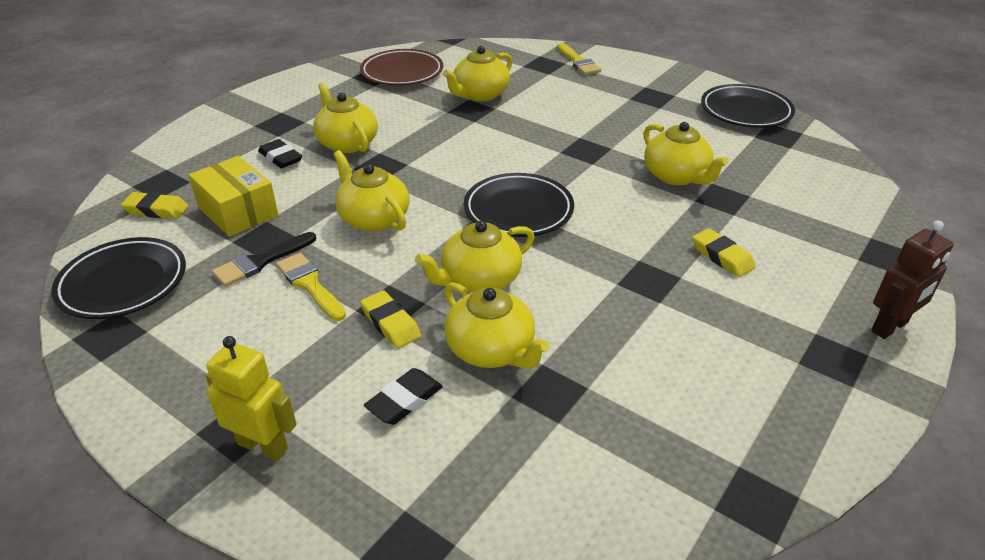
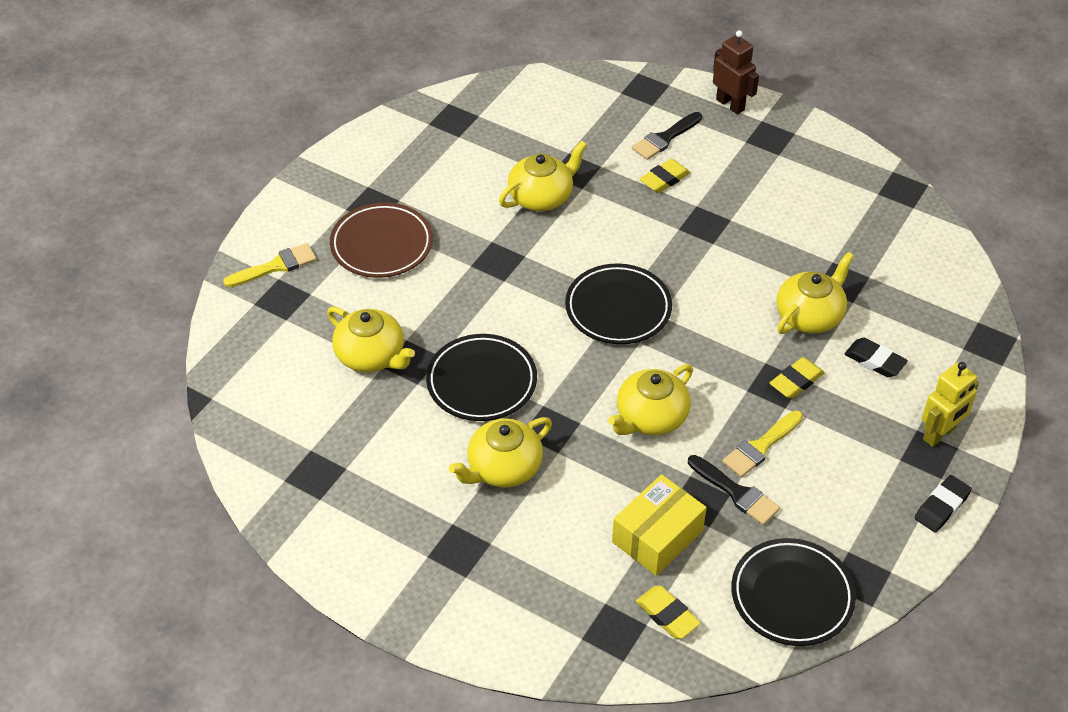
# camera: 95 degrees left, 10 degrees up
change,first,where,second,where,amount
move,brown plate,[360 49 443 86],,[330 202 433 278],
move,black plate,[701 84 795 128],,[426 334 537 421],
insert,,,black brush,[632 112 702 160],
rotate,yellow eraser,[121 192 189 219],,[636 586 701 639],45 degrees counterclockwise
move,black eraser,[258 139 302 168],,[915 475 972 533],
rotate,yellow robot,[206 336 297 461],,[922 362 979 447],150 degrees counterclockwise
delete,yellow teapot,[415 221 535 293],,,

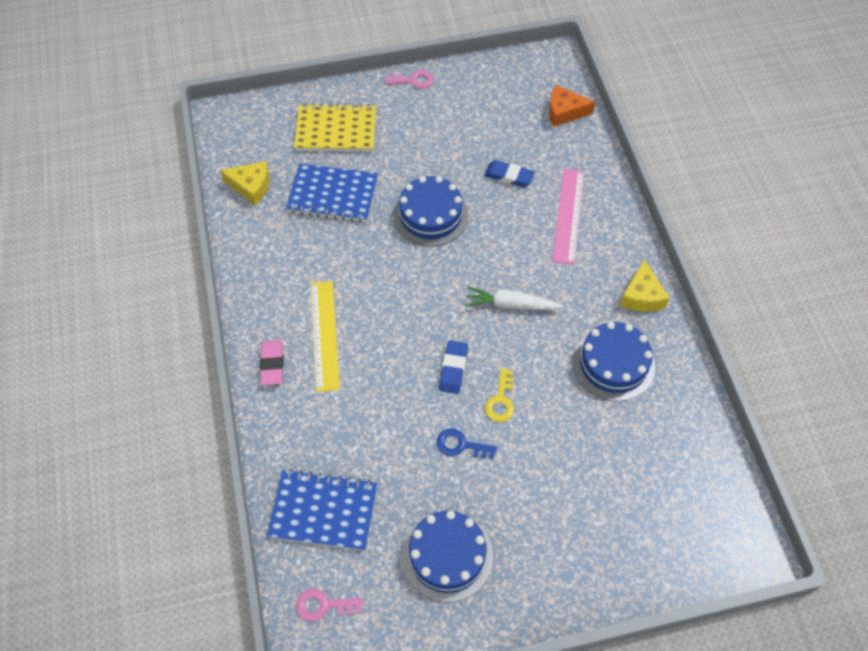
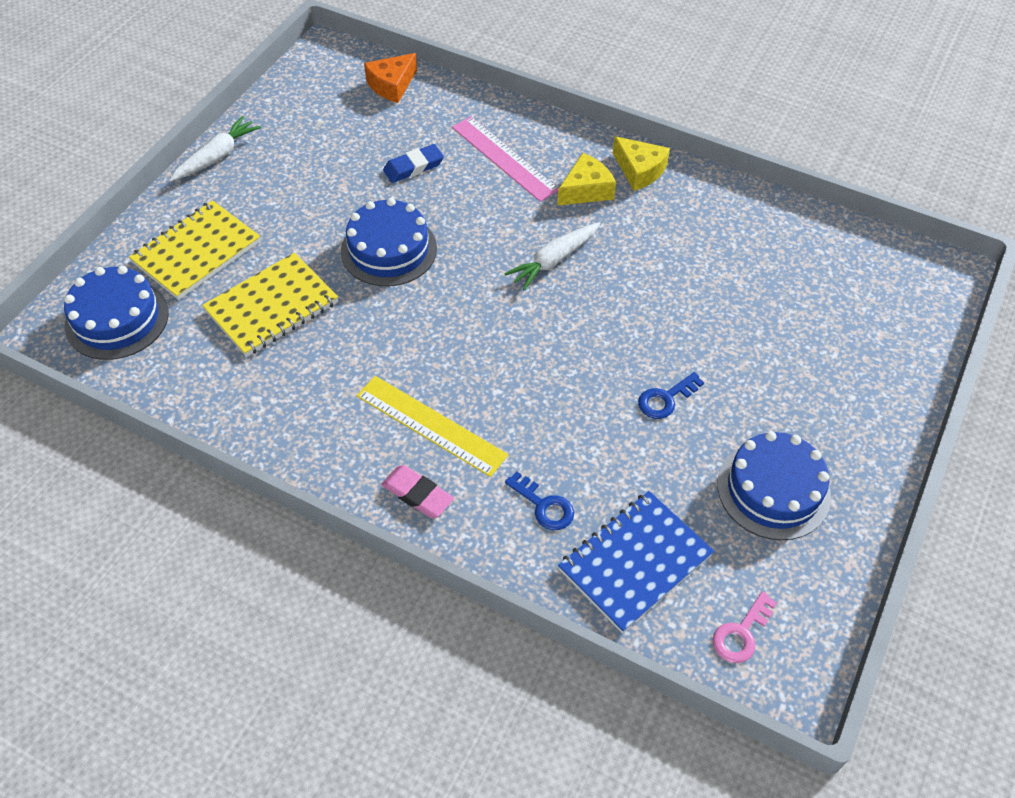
# camera: 50 degrees left, 5 degrees down
change,first,where,second,where,amount
move,blue cake,[573 322 655 401],,[64 266 169 360],
replace,pink key,[385 70 434 88],white carrot,[169 116 261 182],
recolor,blue notebook,[286 163 378 222],yellow notebook,[202 253 338 357],
insert,,,blue key,[505 472 574 530],
move,yellow cheese,[220 161 270 206],,[557 153 616 206],
delete,blue eraser,[439 340 468 394],,,
delete,yellow key,[485 368 514 422],,,

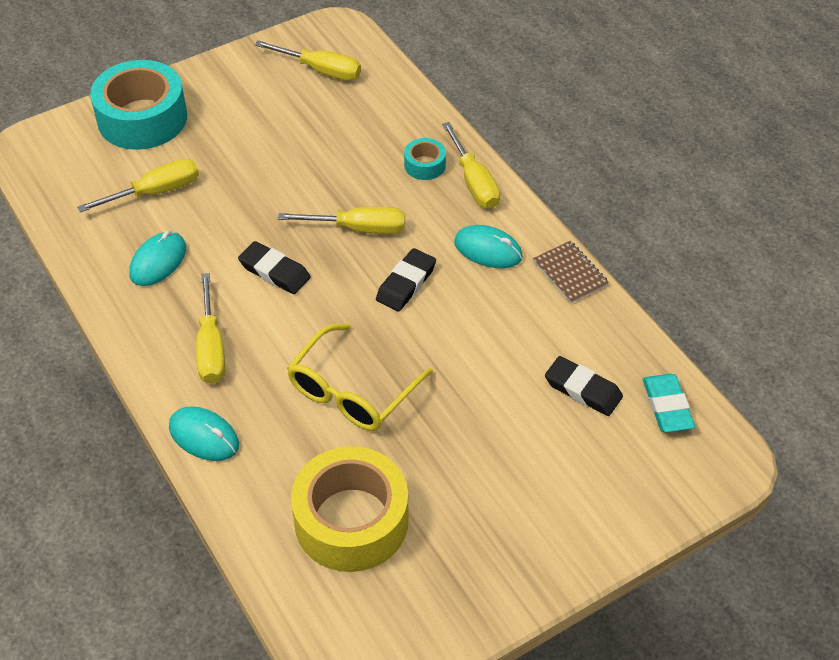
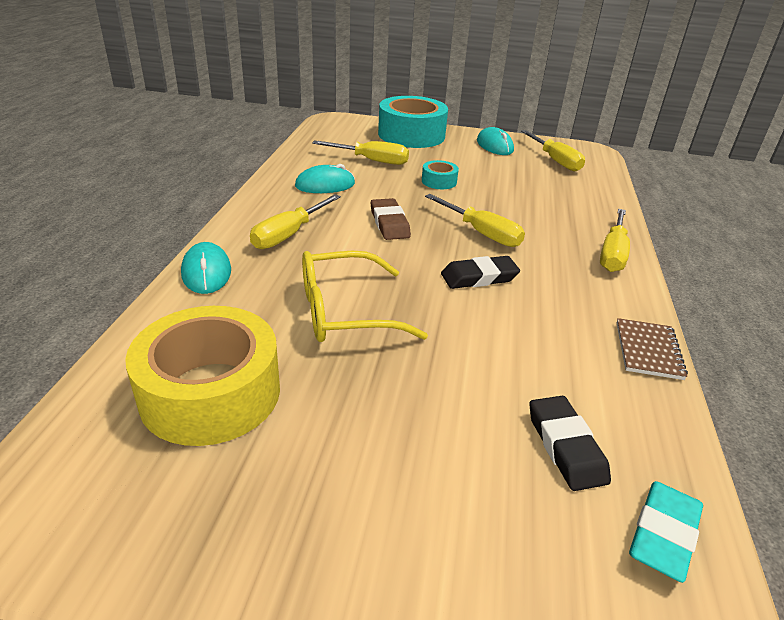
# camera: 40 degrees right, 15 degrees down
change,first,where,second,where,amount
recolor,black eraser,[238 241 311 294],brown eraser,[371 198 411 240],
move,turquoise tape,[404 138 446 180],,[422 160 459 189],
move,turquoise mouse,[454 225 523 268],,[477 127 514 155],

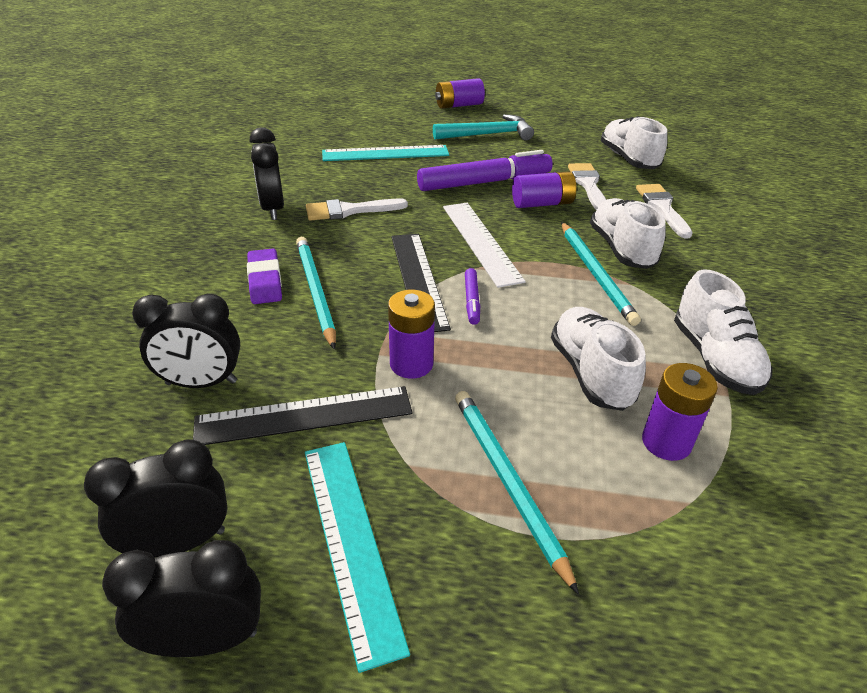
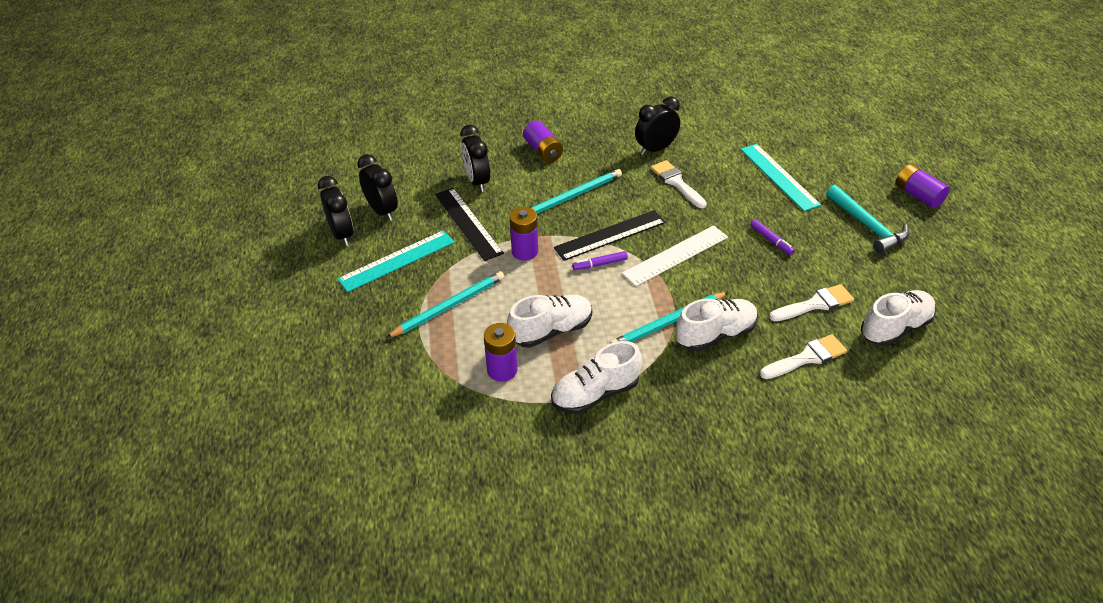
# camera: 75 degrees right, 5 degrees up
change,first,where,second,where,amount
move,purple battery,[512 171 576 208],,[523 121 563 163],
resize,purple marker,[417 150 553 191],,[750 219 795 255],x0.45
delete,purple eraser,[247 249 282 304],,,

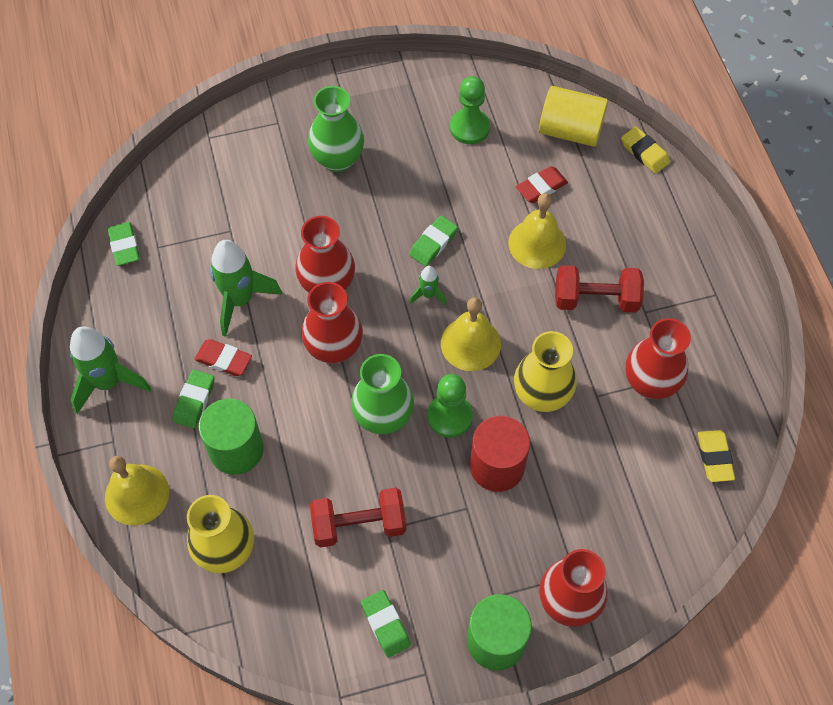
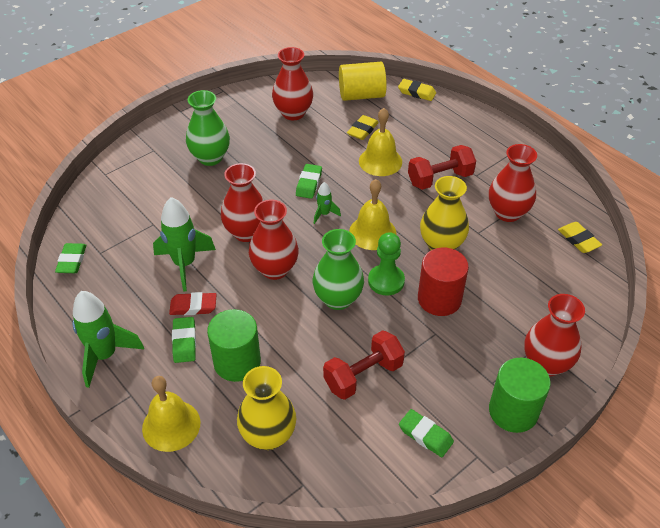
# camera: 25 degrees left, 15 degrees down
change,first,where,second,where,amount
rotate,green eraser,[108 222 140 266],,[55 243 86 273],45 degrees clockwise
replace,green pawn,[450 76 490 144],red vase,[272 47 313 120],
recolor,red eraser,[516 166 568 203],yellow eraser,[347 115 379 140],

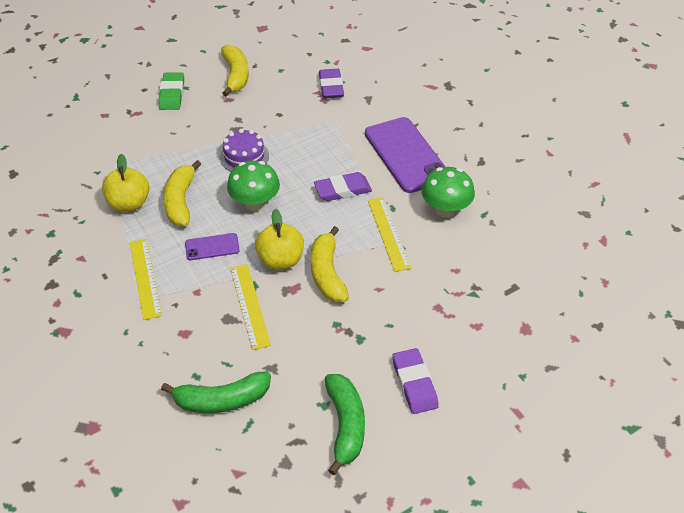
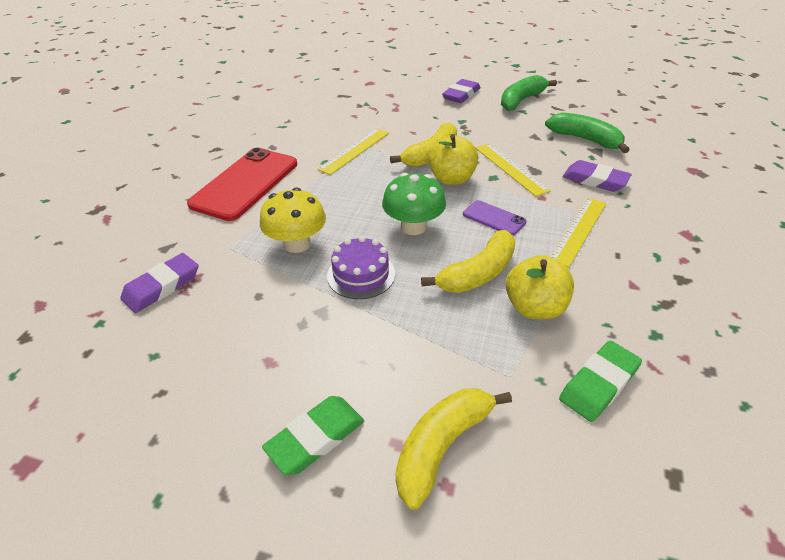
# camera: 130 degrees left, 5 degrees down
change,first,where,second,where,amount
recolor,purple phone,[365 117 446 193],red phone,[187 148 297 221],
insert,,,yellow mushroom,[260 188 326 253],
move,yellow banana,[221 45 249 96],,[396 388 512 510],
rotate,yellow ruler,[230 264 271 350],,[475 143 551 196],60 degrees counterclockwise
insert,,,green eraser,[559 341 642 422],
move,purple eraser,[314 172 372 201],,[563 160 632 192],
delete,green mushroom,[422 167 475 218],,,

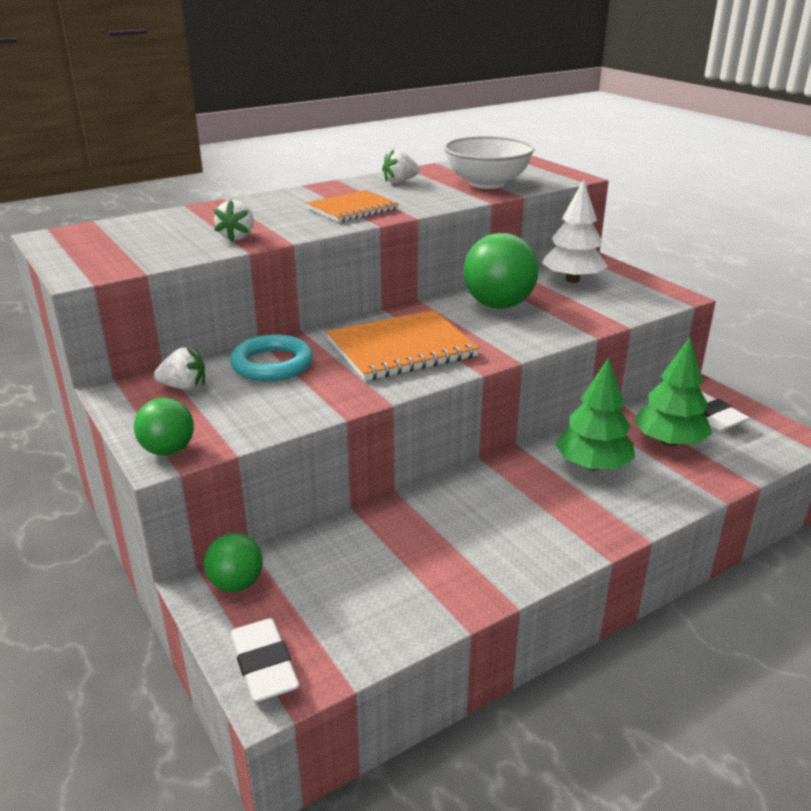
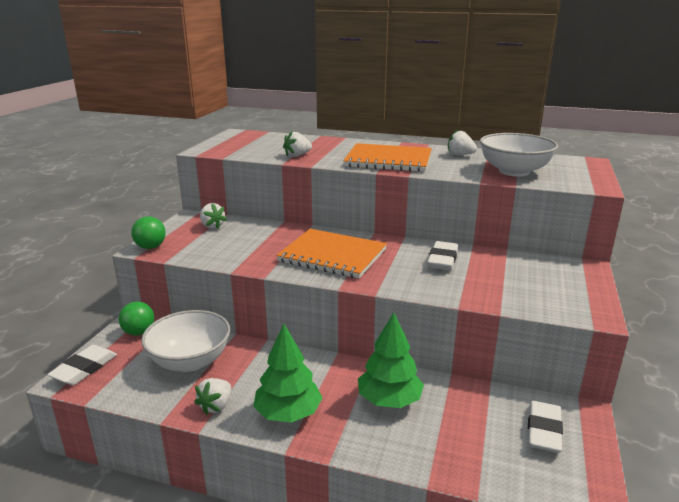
# camera: 50 degrees right, 5 degrees down
change,first,where,second,where,amount
insert,,,white bowl,[141 310 230 372],
insert,,,white strawberry,[194 378 231 415],
move,green tree,[634 337 712 446],,[253 324 323 423],
resize,orange notebook,[306 190 399 222],,[343 143 432 172],x1.53
replace,green ball,[463 233 539 309],white eraser,[427 241 458 271],
delete,turquoise ring,[230 334 313 381],,,
delete,white tree,[542 179 608 283],,,

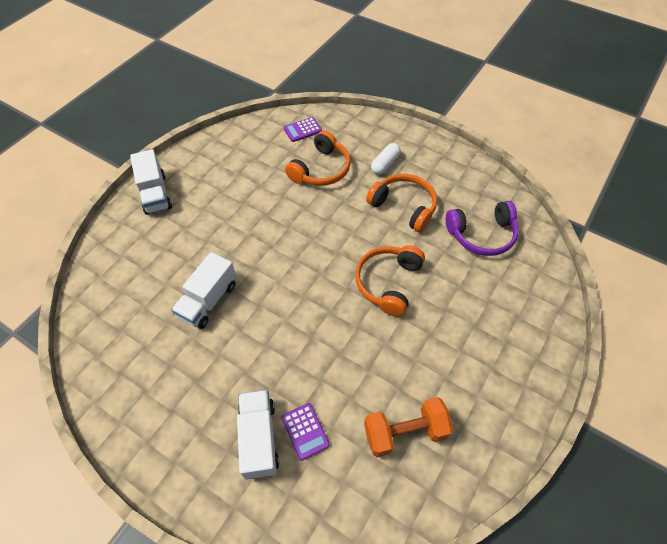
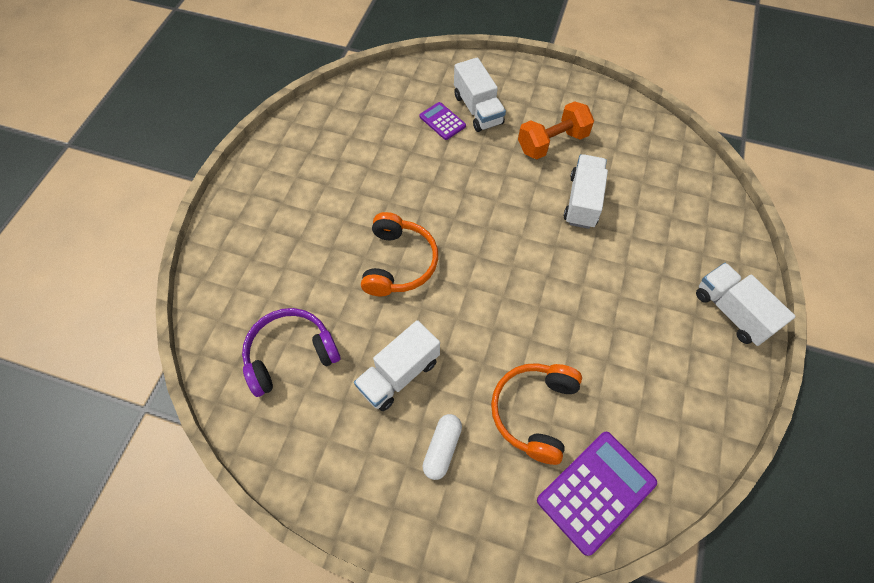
# camera: 165 degrees right, 5 degrees up
change,first,where,second,where,amount
replace,orange headphones,[366 174 437 232],white truck,[354 320 440 411],
move,orange dumbbell,[364 397 453 458],,[518 101 594 159],
resize,purple calculator,[284 117 322 142],,[537 432 657 556],x1.82

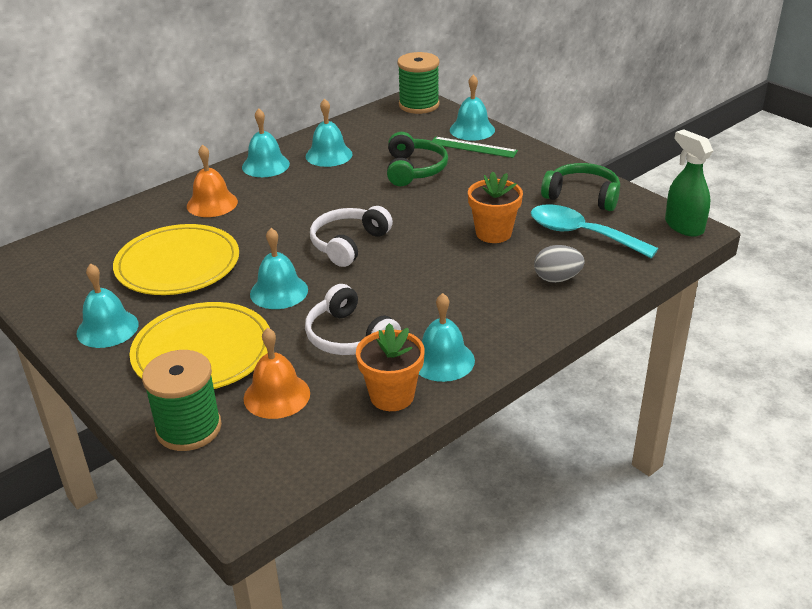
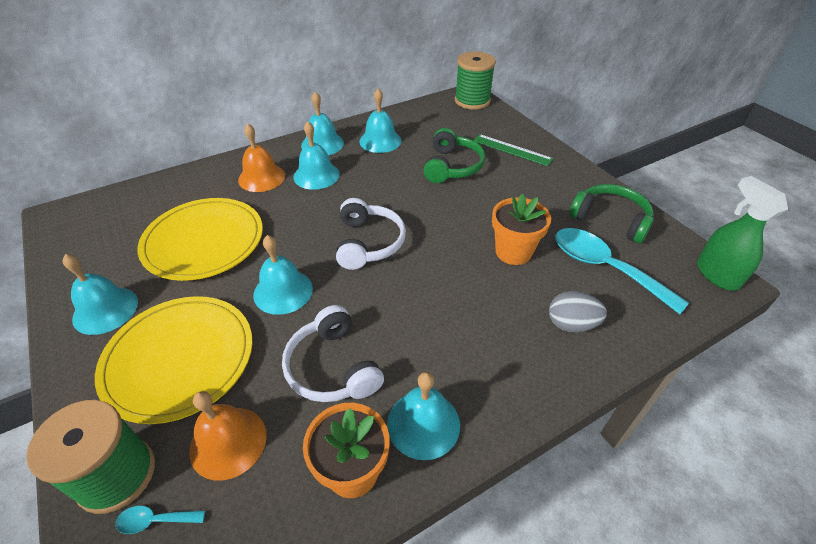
# camera: 10 degrees right, 10 degrees up
change,first,where,second,where,amount
insert,,,turquoise spoon,[115 506 205 534],
move,turquoise bell,[450 74 495 141],,[293 121 340 190],
rotate,white headphones,[310 206 393 267],,[336 198 406 270],135 degrees clockwise

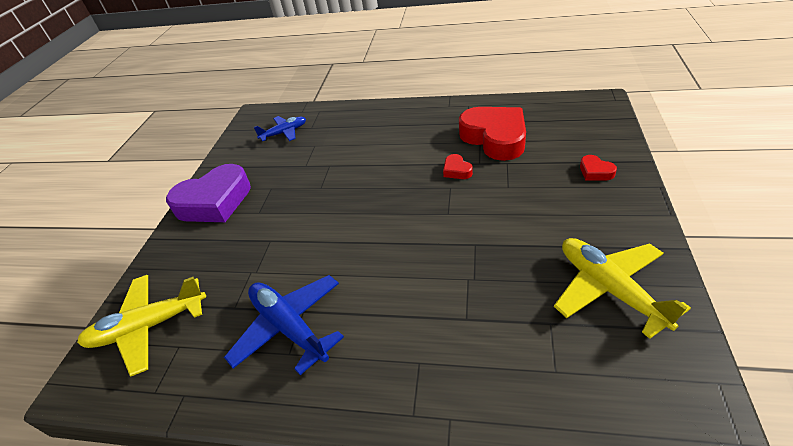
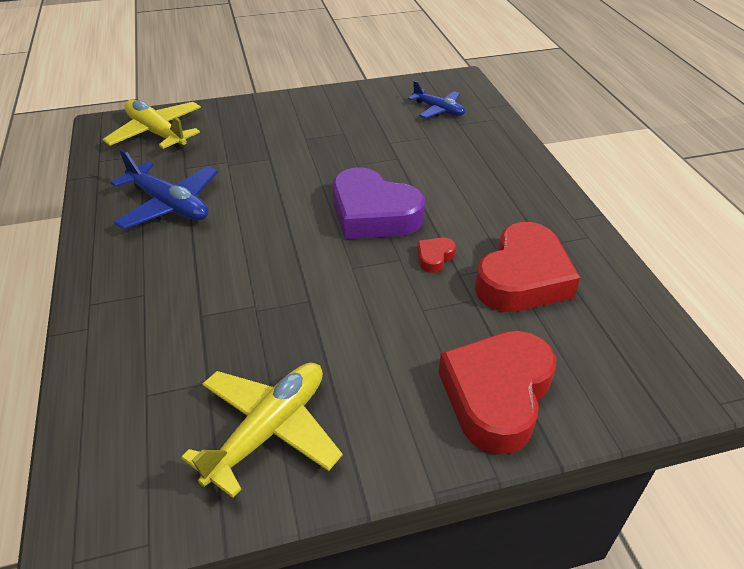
# camera: 60 degrees right, 0 degrees up
change,first,where,second,where,amount
rotate,blue plane,[224 275 344 375],,[111 149 218 229],105 degrees clockwise
move,purple heart,[166 164 251 222],,[333 168 425 239],
resize,red heart,[580 155 617 180],,[439 331 556 455],x2.39

